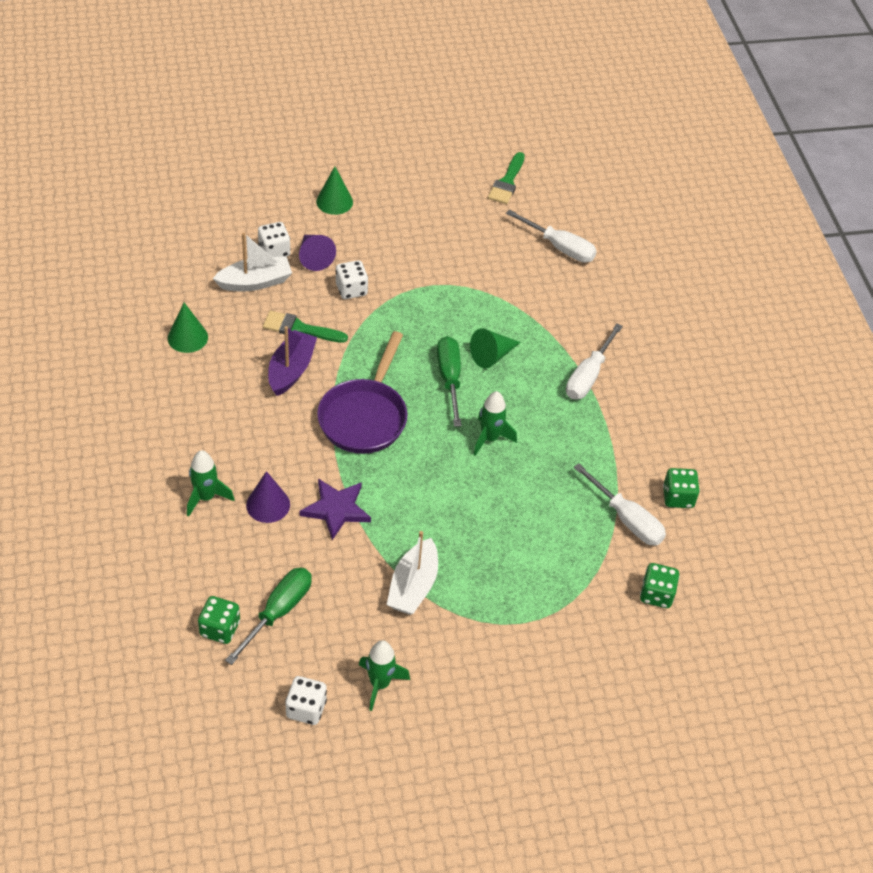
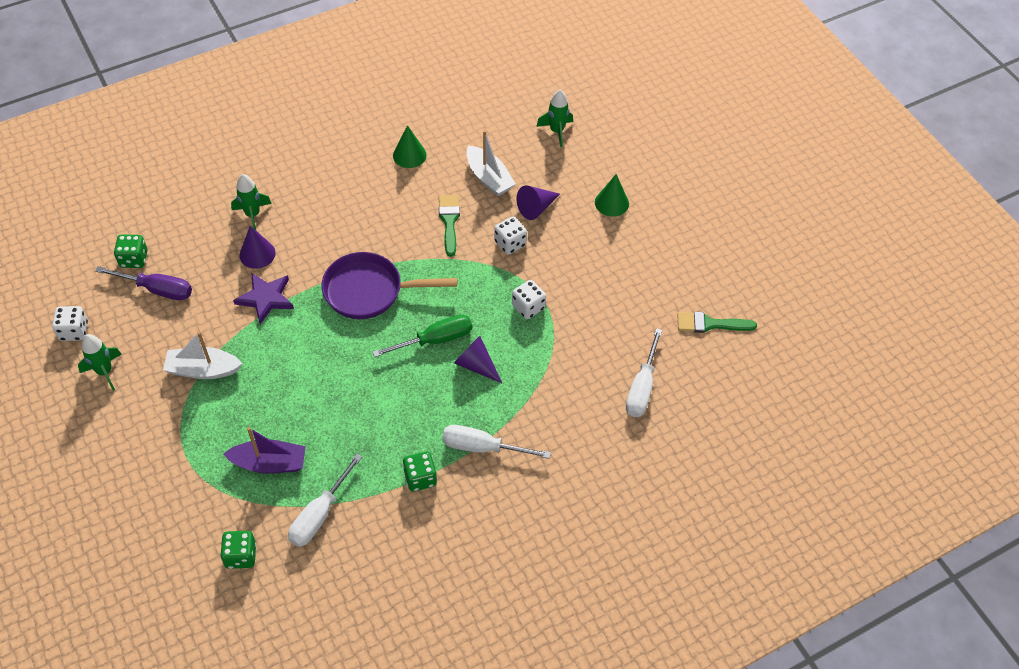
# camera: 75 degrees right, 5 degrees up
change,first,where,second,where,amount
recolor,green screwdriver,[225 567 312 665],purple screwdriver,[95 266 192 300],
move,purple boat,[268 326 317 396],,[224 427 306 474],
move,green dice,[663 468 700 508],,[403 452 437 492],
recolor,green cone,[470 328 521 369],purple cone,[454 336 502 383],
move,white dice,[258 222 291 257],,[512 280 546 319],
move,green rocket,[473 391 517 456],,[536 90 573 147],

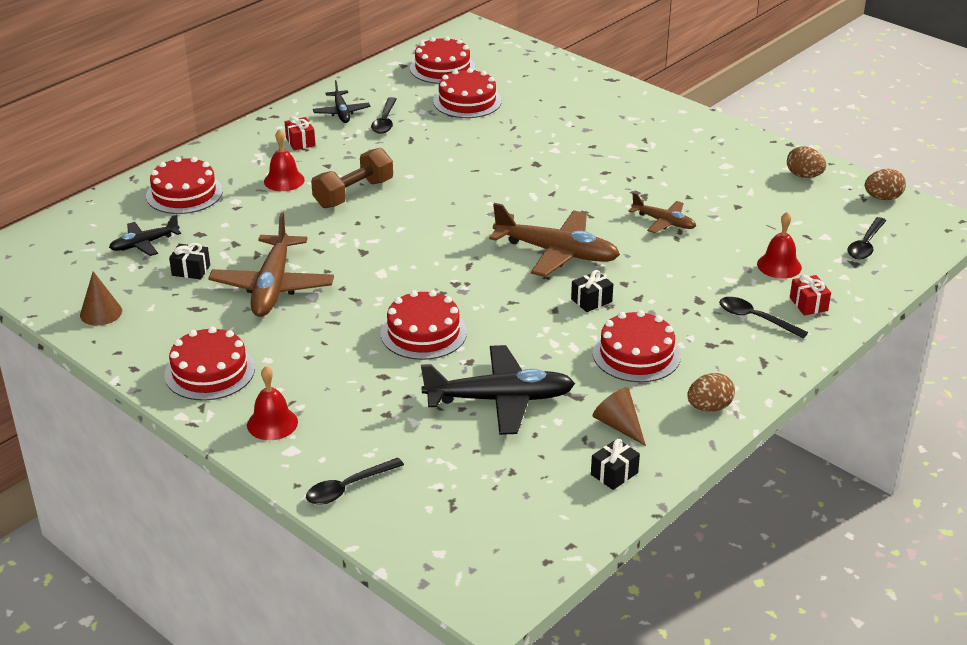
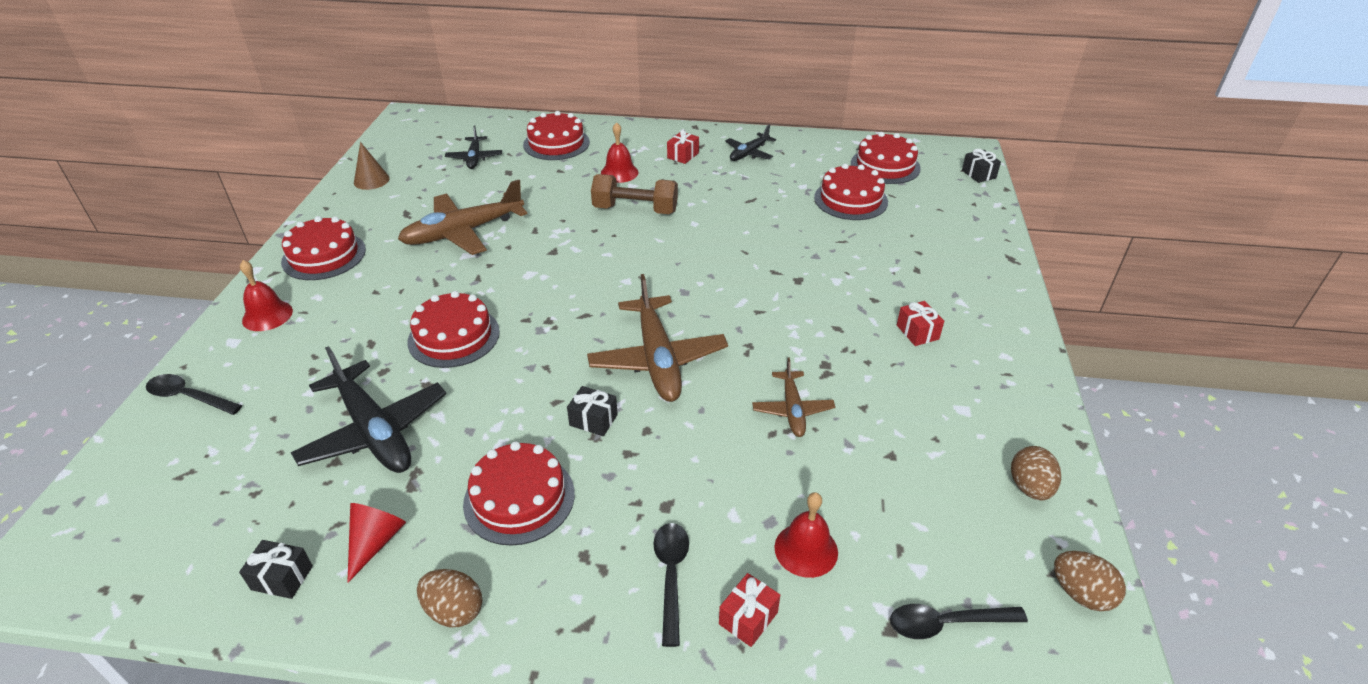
# camera: 55 degrees right, 5 degrees up
change,first,where,second,where,amount
recolor,brown cone,[592 387 646 446],red cone,[347 503 406 583],
rotate,black plane,[109 214 181 256],,[445 126 502 169],120 degrees counterclockwise
insert,,,red gift,[897 301 944 346],
move,black gift,[169 243 210 279],,[962 149 1001 183],
delete,black spoon,[371 97 397 134],,,

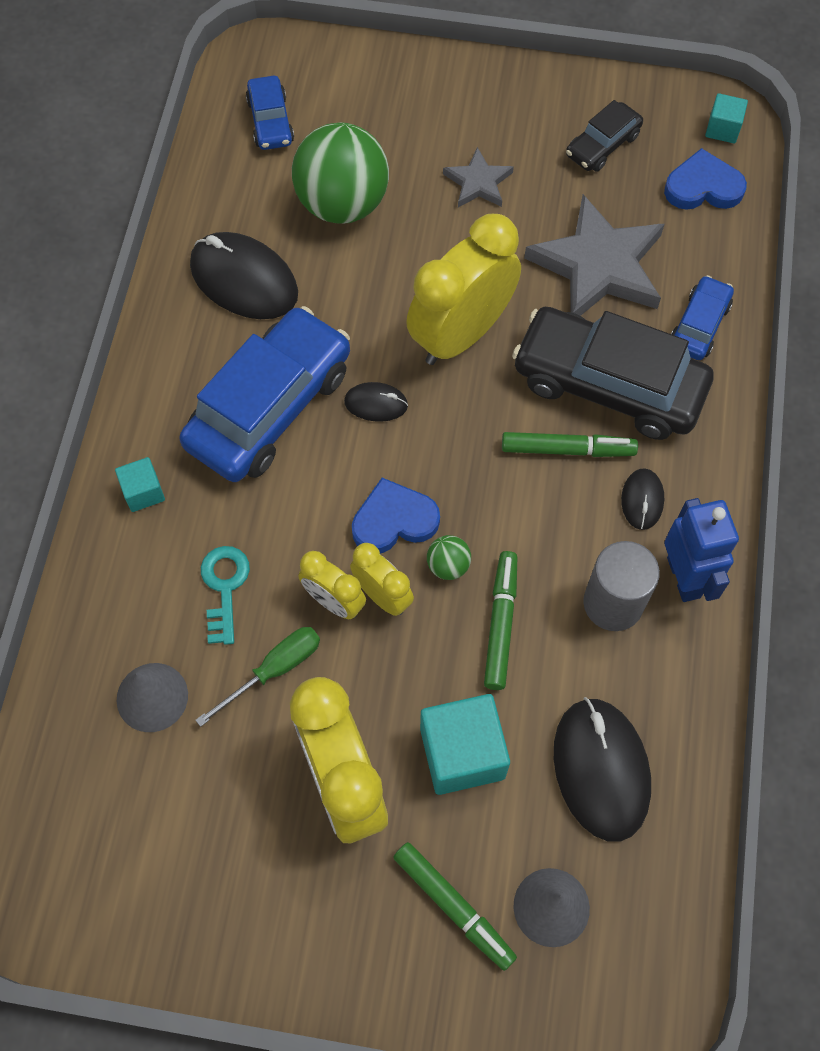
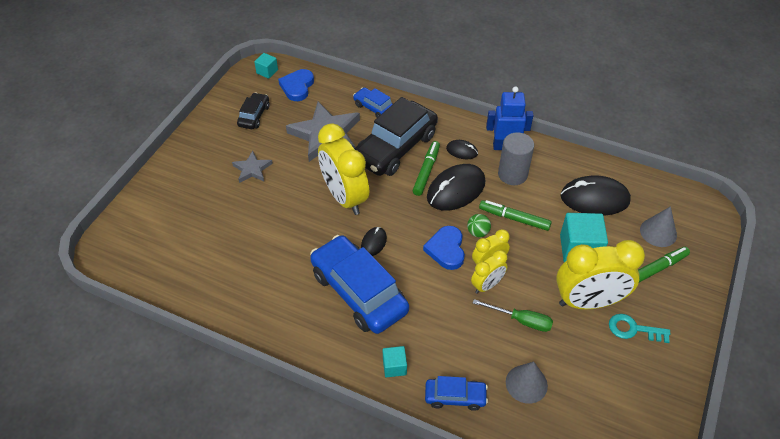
# camera: 75 degrees left, 15 degrees down
change,first,where,second,where,amount
rotate,black car,[566 100 643 172],,[237 93 270 129],135 degrees counterclockwise
move,blue car,[246 76 294 150],,[425 376 488 411],
move,black mouse,[190 232 298 319],,[427 164 485 211],
rotate,green screwdriver,[195 627 320 727],,[473 299 553 332],135 degrees clockwise
move,turquoise key,[201 546 250 645],,[609 314 670 343],
delete,green ball,[292 122 389 223],,,

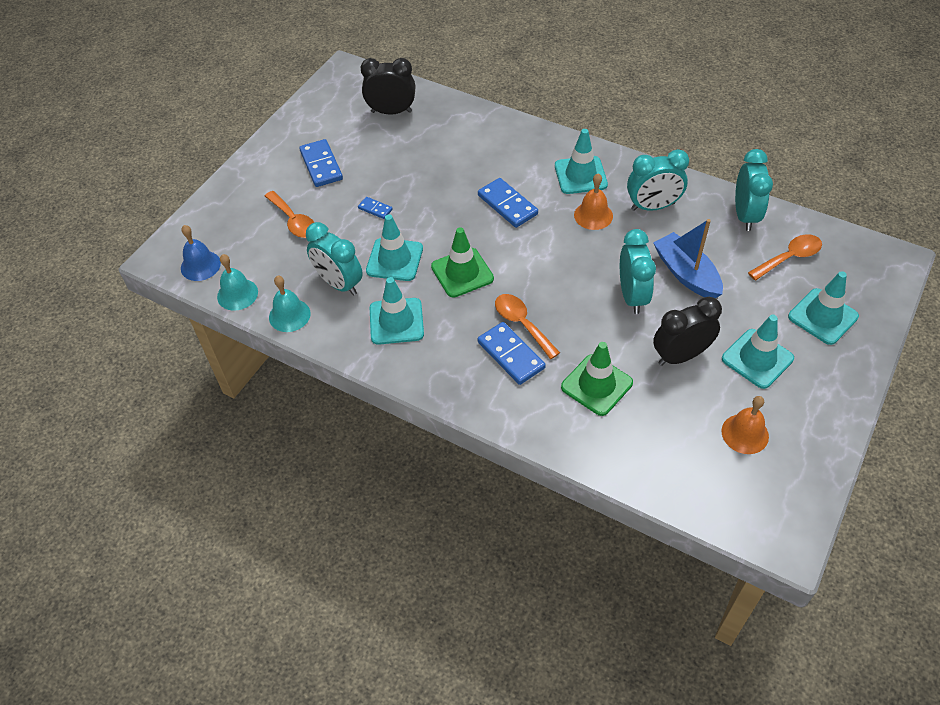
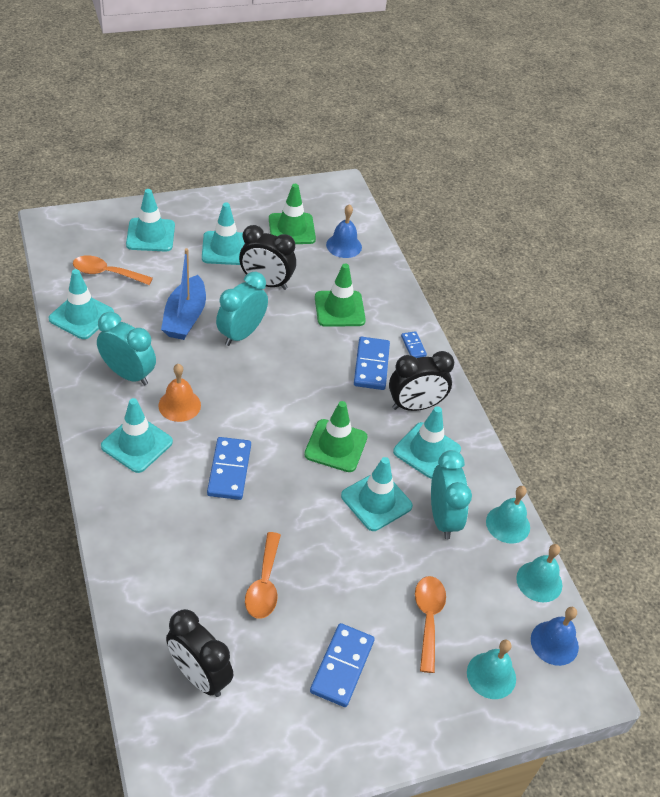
# camera: 145 degrees left, 5 degrees down
change,first,where,second,where,amount
replace,turquoise clock,[735 149 773 231],turquoise traffic cone,[49 269 114 339],
move,orange spoon,[495 294 560 359],,[245 532 281 619],
replace,orange bell,[722 396 769 454],green traffic cone,[269 184 316 244],
insert,,,blue bell,[326 204 362 258],
insert,,,black clock,[389 351 454 411],
move,blue domino,[358 197 393 219],,[401 331 427 358],
insert,,,turquoise bell,[467 640 516 699],

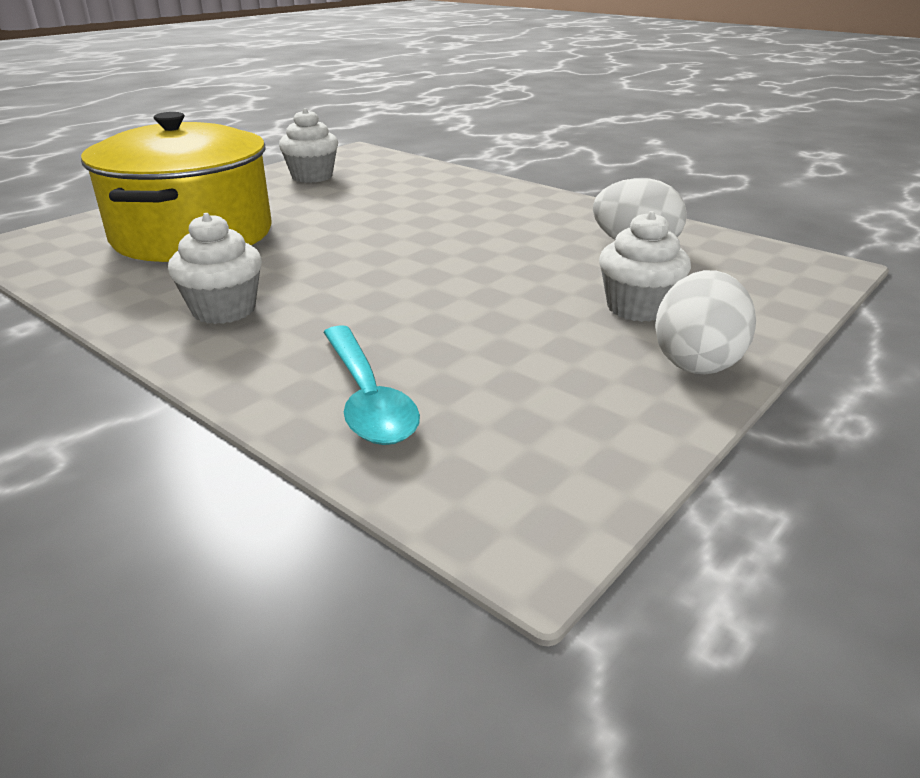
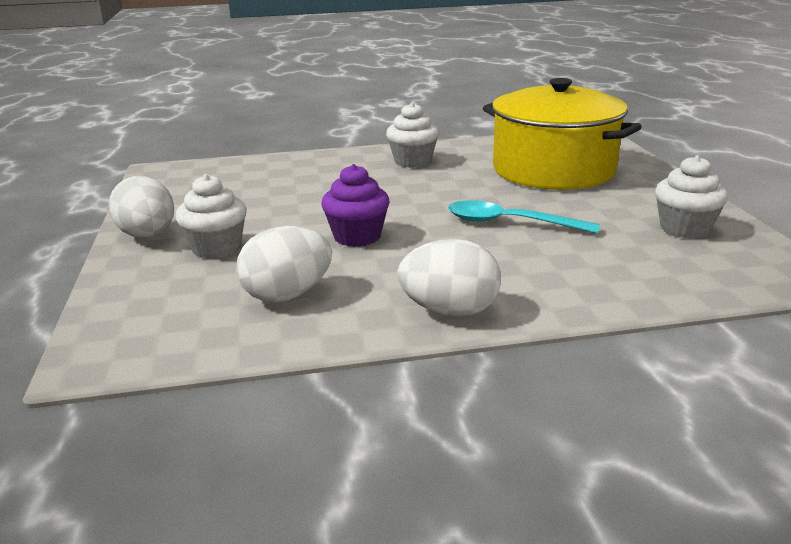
# camera: 130 degrees right, 5 degrees down
change,first,where,second,where,amount
insert,,,purple cupcake,[321 164 390 247],
insert,,,white egg,[397 239 501 317],
move,turquoise spoon,[323 325 420 445],,[448 200 600 234],

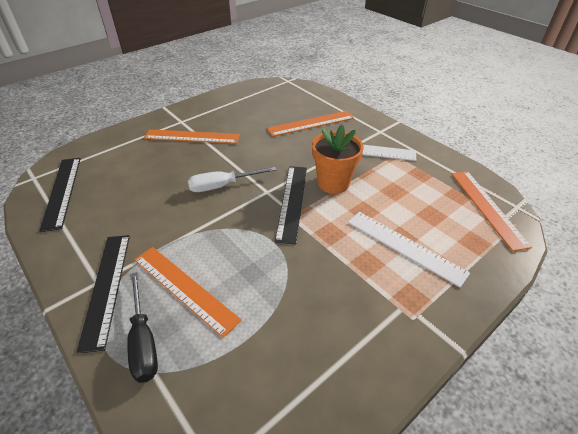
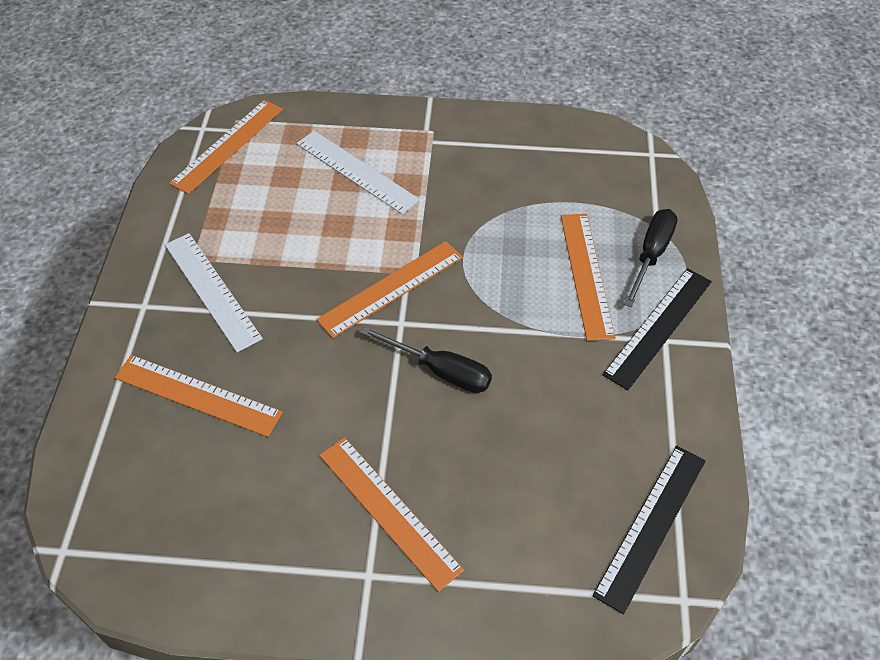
# camera: 135 degrees left, 10 degrees up
change,first,where,second,where,amount
rotate,white ruler,[348 212 470 287],,[297 131 420 214],45 degrees counterclockwise
recolor,black ruler,[275 166 307 244],orange ruler,[316 241 463 338],
recolor,white screwdriver,[188 167 276 192],black screwdriver,[361 327 492 393],
delete,orange flower pot,[312 125 364 194],,,

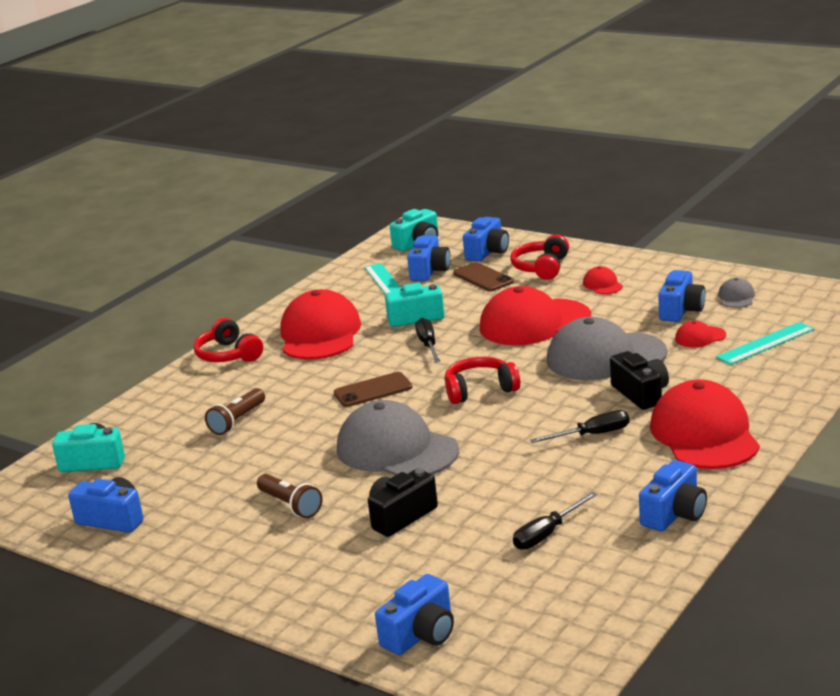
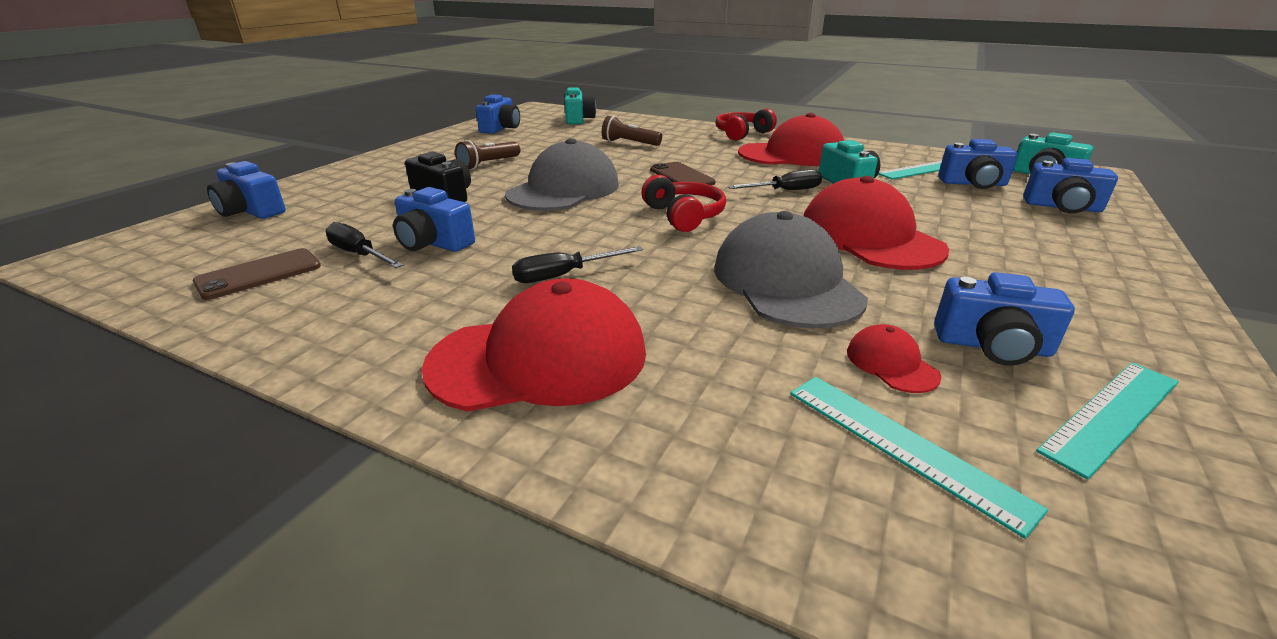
# camera: 80 degrees right, 5 degrees up
change,first,where,second,where,amount
move,brown phone,[453 262 514 291],,[193 248 321 300],
move,blue camera,[639 460 707 531],,[393 187 475 252],
rotate,black screwdriver,[530 410 629 443],,[512 246 643 283],90 degrees clockwise
replace,grey cap,[718 278 755 308],turquoise ruler,[1036 362 1179 480],
delete,red headphones,[510 234 569 280],,,
delete,red cap,[583 266 623 294],,,
delete,black camera,[610 351 669 410],,,

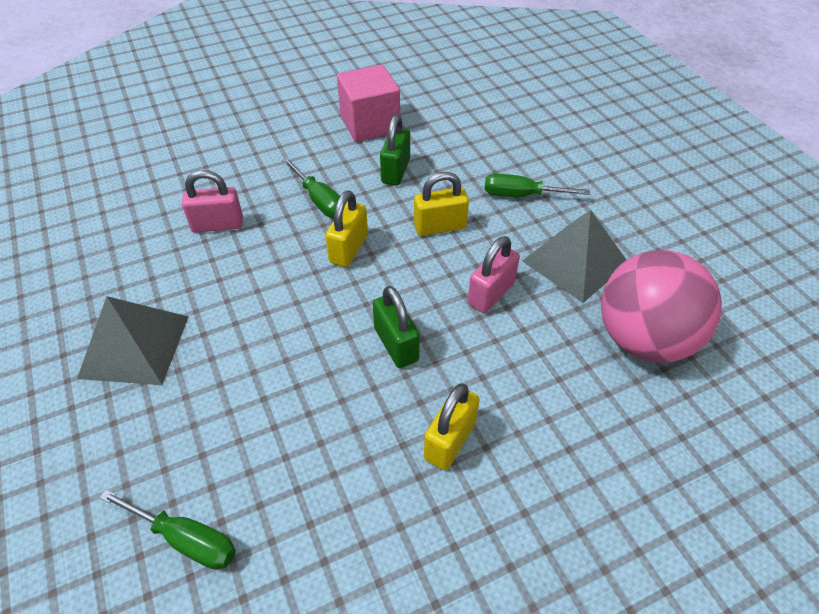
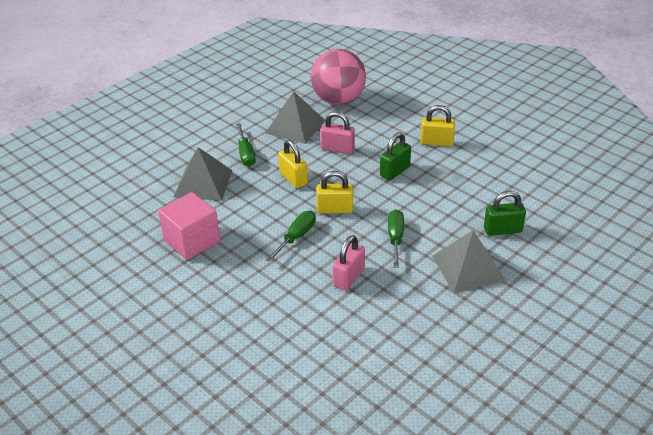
# camera: 110 degrees left, 10 degrees down
change,first,where,second,where,amount
insert,,,grey pyramid,[173 147 233 201],
rotate,pink padlock,[182 170 243 233],,[332 235 365 291],60 degrees clockwise
move,green screwdriver,[99 489 236 570],,[388 209 404 267],
move,green padlock,[380 114 410 185],,[484 191 526 236],

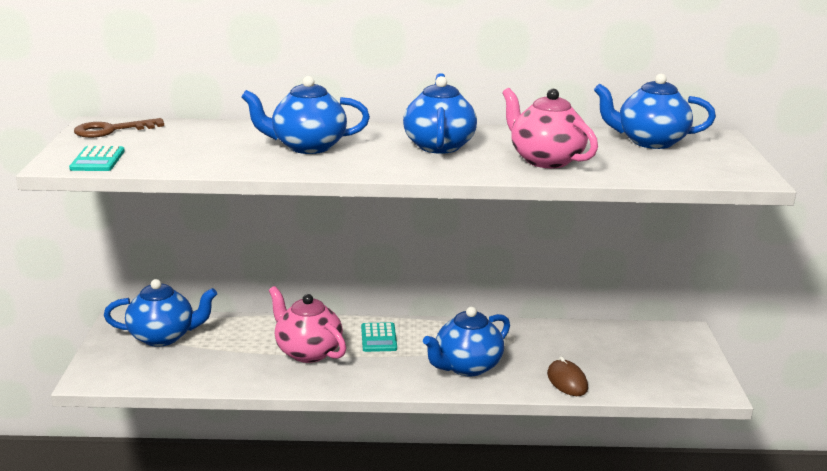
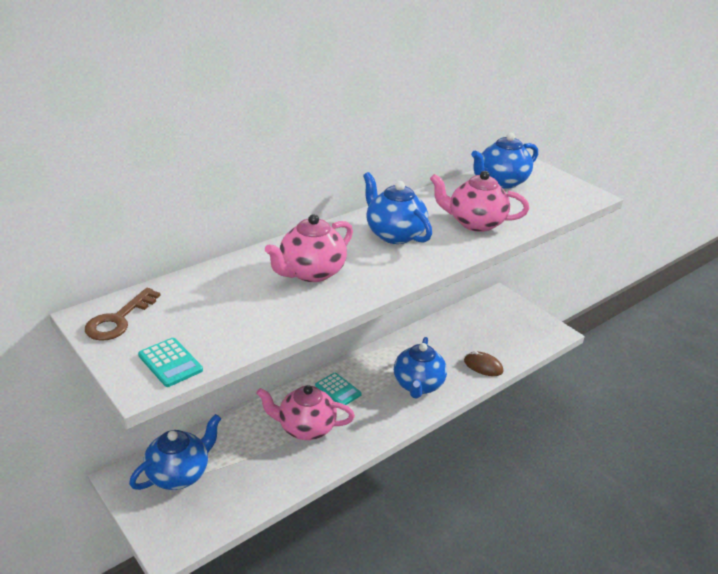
# camera: 40 degrees left, 10 degrees up
change,first,where,second,where,amount
recolor,blue teapot,[241 76 370 154],pink teapot,[265 214 353 282],

